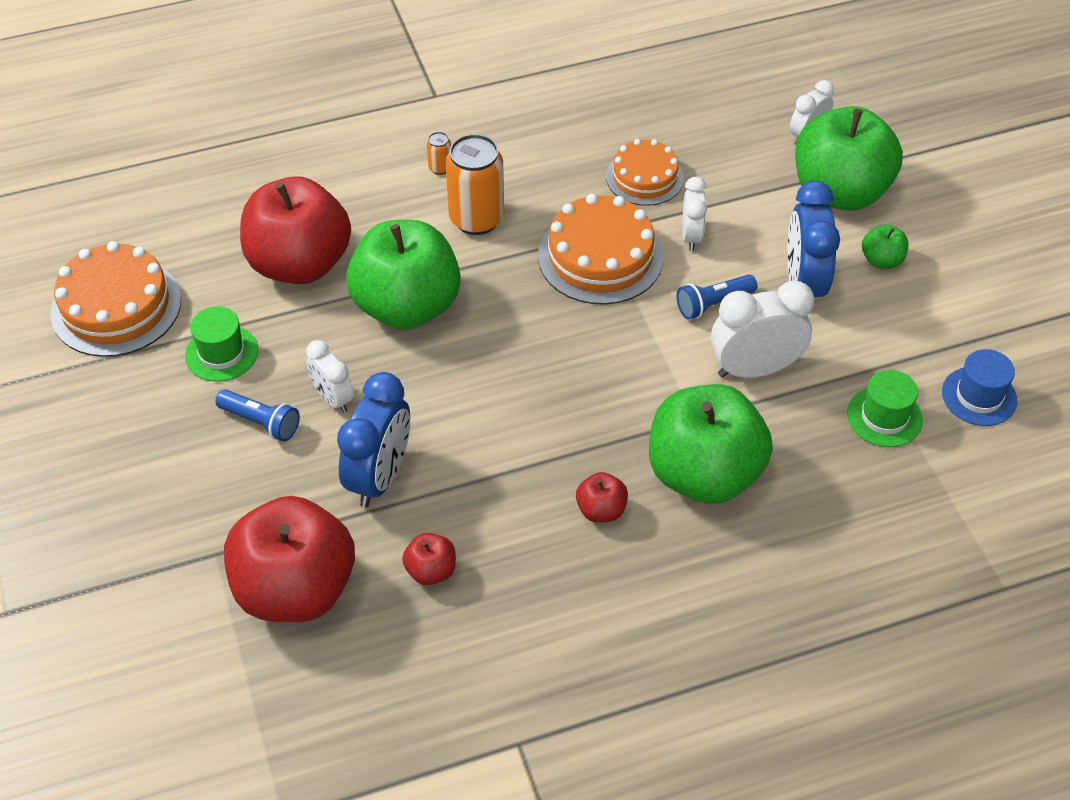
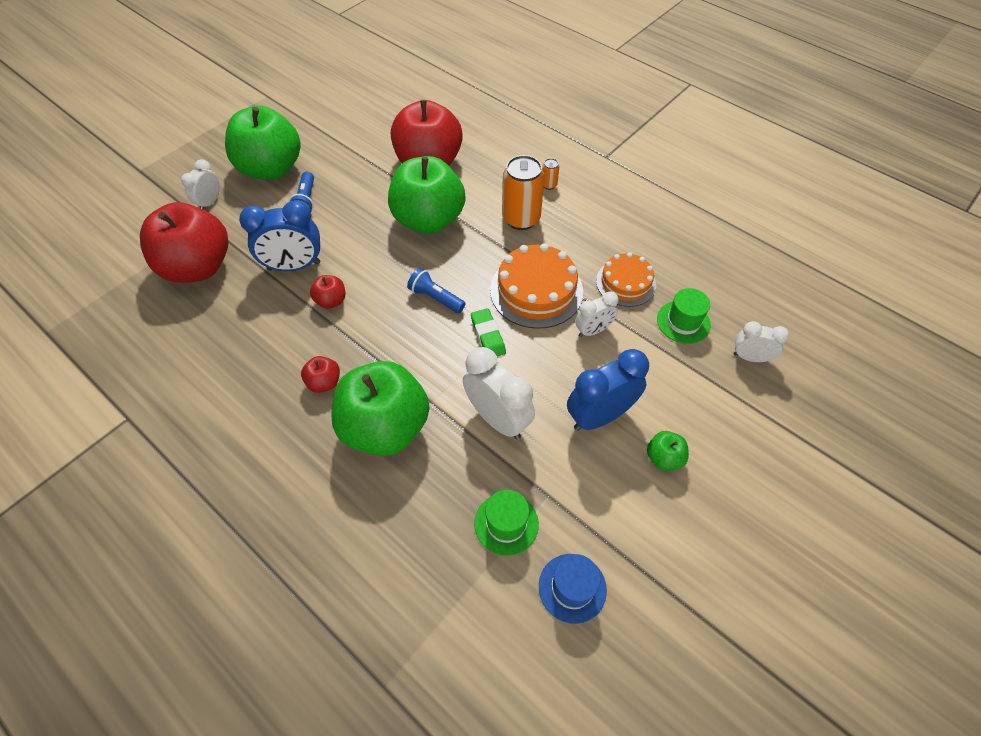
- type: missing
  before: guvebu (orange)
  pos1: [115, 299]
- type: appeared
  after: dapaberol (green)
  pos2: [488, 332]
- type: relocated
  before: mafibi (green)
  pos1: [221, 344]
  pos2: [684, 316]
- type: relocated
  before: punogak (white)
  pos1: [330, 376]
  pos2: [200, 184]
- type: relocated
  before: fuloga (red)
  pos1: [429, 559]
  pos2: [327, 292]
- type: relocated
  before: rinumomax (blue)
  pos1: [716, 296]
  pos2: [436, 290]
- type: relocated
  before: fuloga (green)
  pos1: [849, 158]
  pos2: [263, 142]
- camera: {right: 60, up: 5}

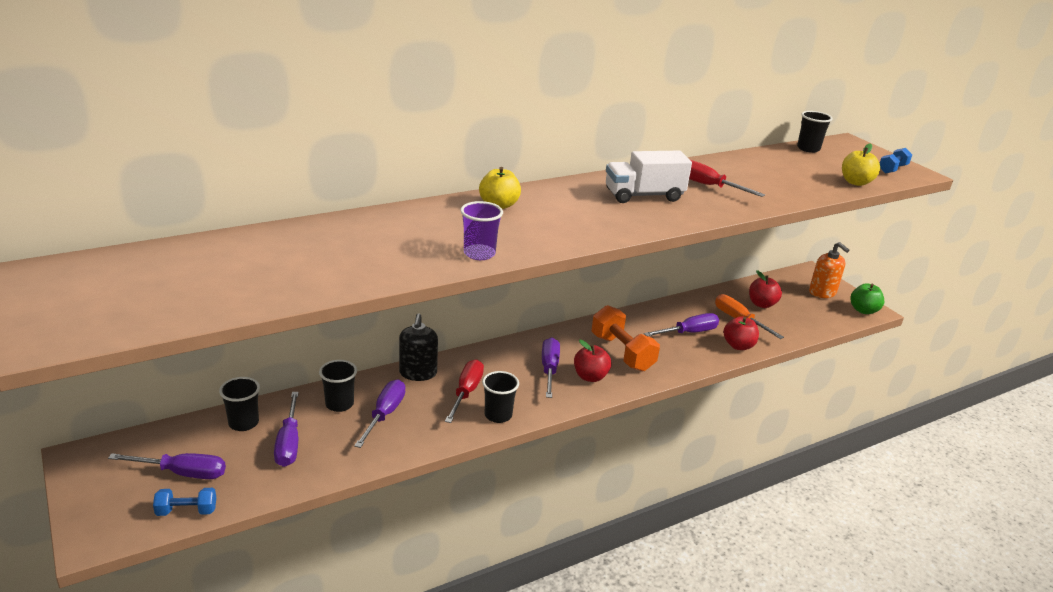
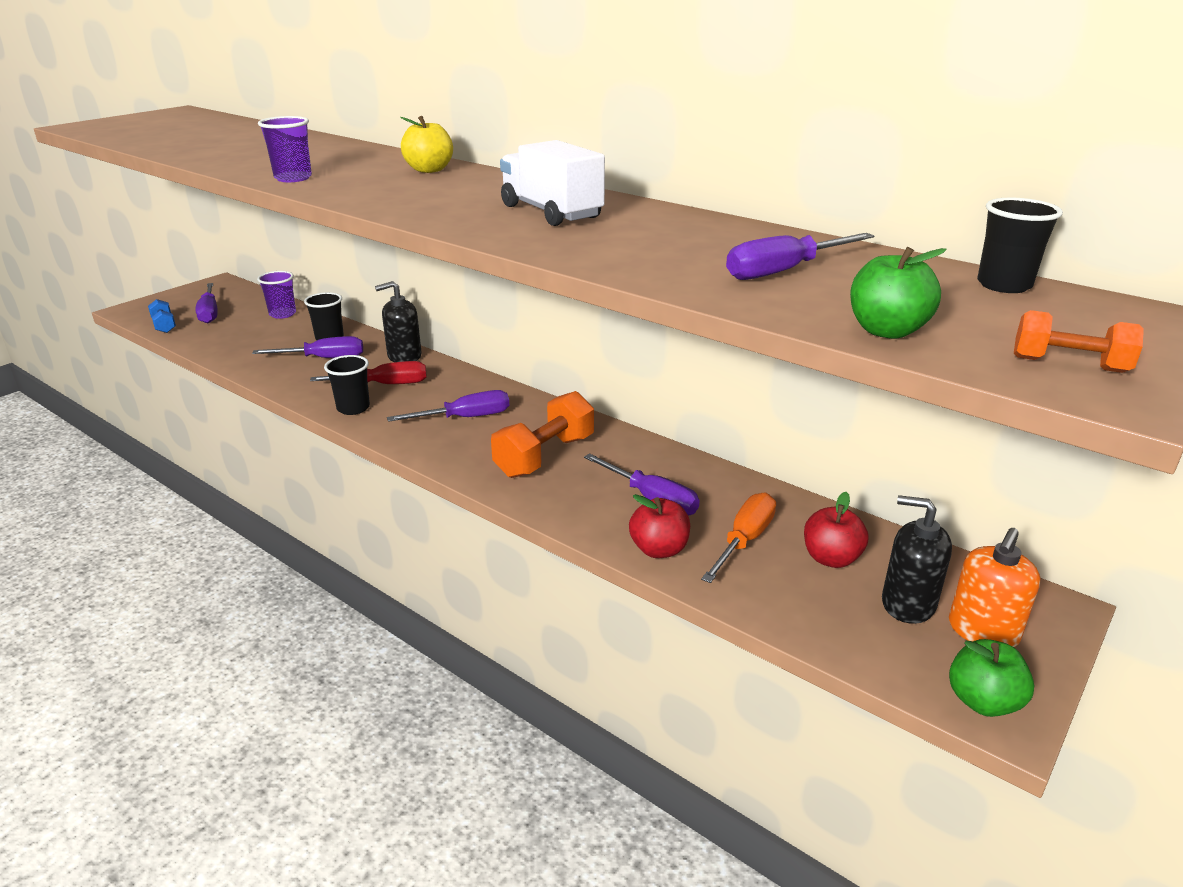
- type: missing
  before: fuloga (red)
  pos1: [592, 361]
- type: missing
  before: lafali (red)
  pos1: [727, 178]
- type: appeared
  after: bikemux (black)
  pos2: [917, 559]
- type: relocated
  before: lafali (purple)
  pos1: [286, 429]
  pos2: [800, 256]
- type: colour
  before: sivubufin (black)
  after: sivubufin (purple)
  pos1: [239, 404]
  pos2: [276, 295]
- type: colour
  before: fuloga (yellow)
  after: fuloga (green)
  pos1: [861, 164]
  pos2: [898, 293]
- type: colour
  before: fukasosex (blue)
  after: fukasosex (orange)
  pos1: [896, 161]
  pos2: [1079, 341]
- camera: {right: 70, up: 0}

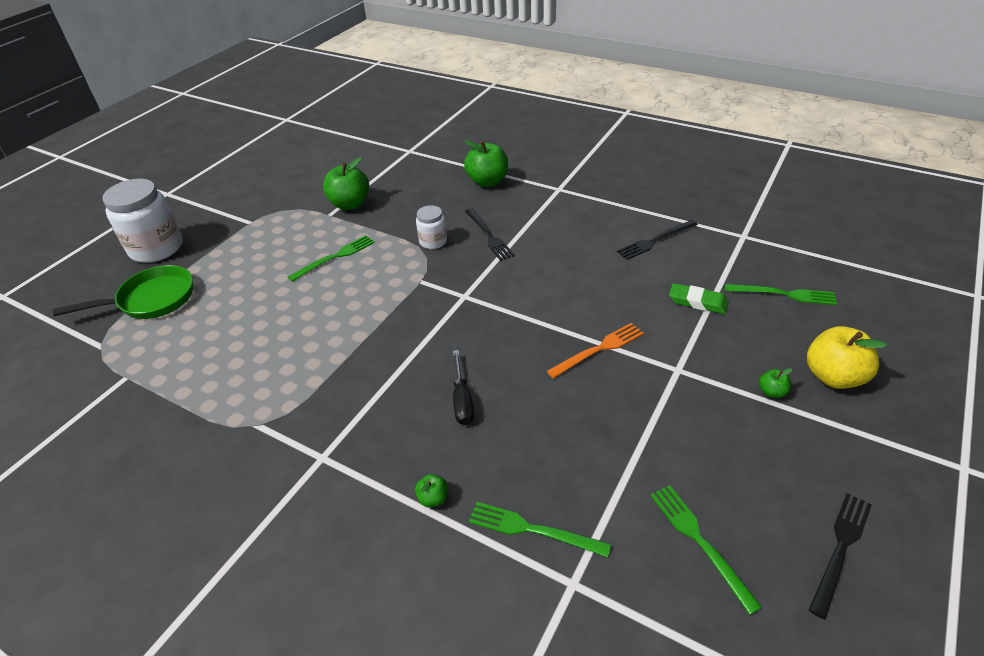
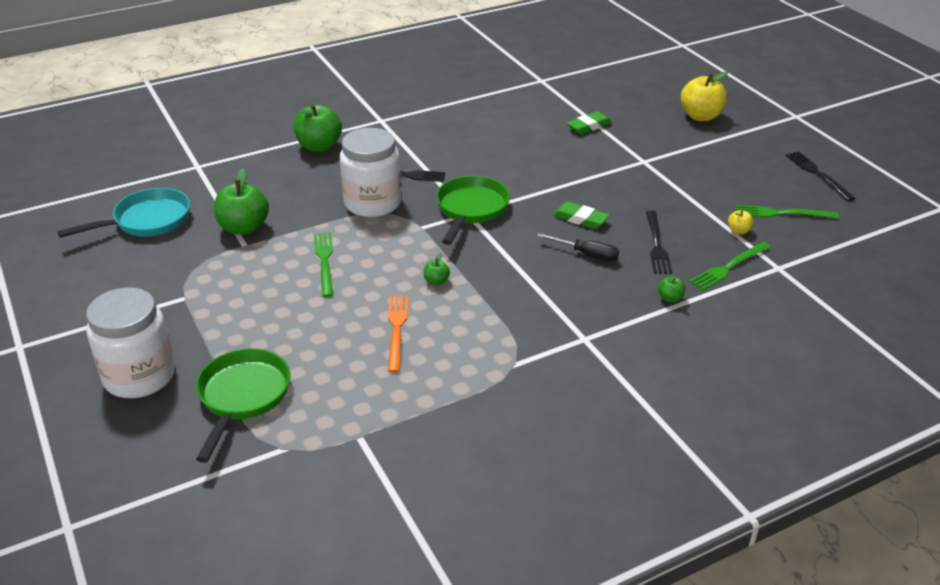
- type: missing
  before: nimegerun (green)
  pos1: [781, 294]
- type: appeared
  after: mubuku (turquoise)
  pos2: [123, 213]
- type: appeared
  after: mubuku (green)
  pos2: [473, 210]
- type: appeared
  after: dapaberol (green)
  pos2: [581, 215]
- type: appeared
  after: fuloga (yellow)
  pos2: [741, 222]
- type: relocated
  before: nimegerun (orange)
  pos1: [595, 350]
  pos2: [398, 334]
- type: relocated
  before: nimegerun (black)
  pos1: [657, 240]
  pos2: [659, 242]
- type: relocated
  before: fuloga (green)
  pos1: [775, 383]
  pos2: [437, 269]
- type: size
  before: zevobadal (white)
  pos1: [431, 227]
  pos2: [370, 172]
  scale: 1.93
- camera: {right: -60, up: -5}

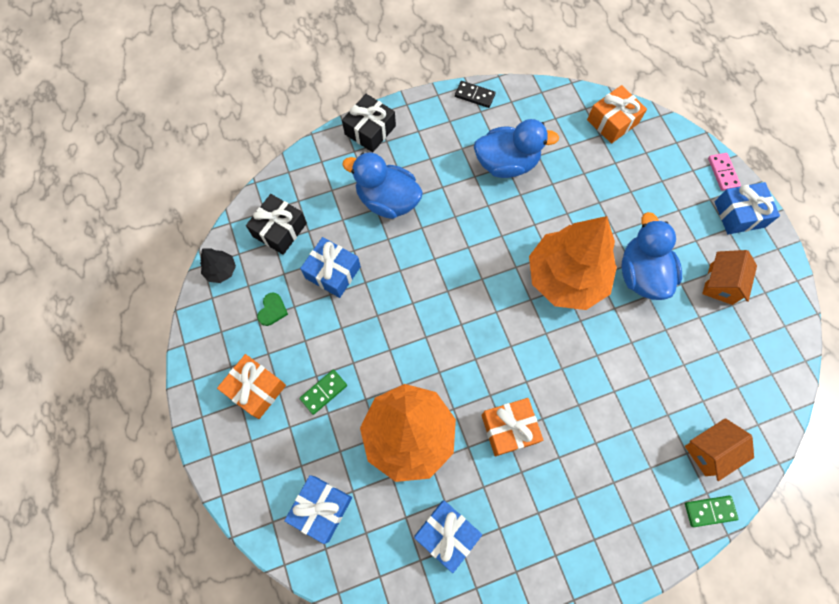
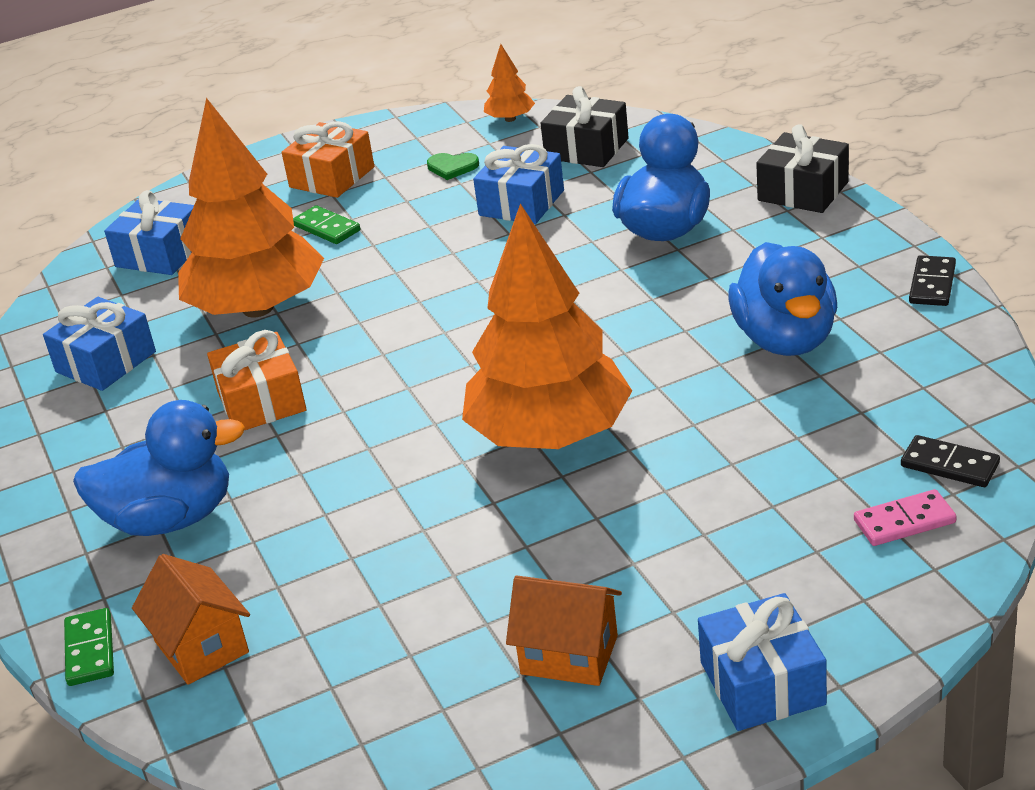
- type: relocated
  before: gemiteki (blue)
  pos1: [652, 256]
  pos2: [159, 468]
- type: relocated
  before: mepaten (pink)
  pos1: [724, 172]
  pos2: [905, 517]
- type: exchanged
  before: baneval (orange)
  after: mepaten (black)
  pos1: [617, 114]
  pos2: [950, 461]
- type: colour
  before: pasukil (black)
  after: pasukil (orange)
  pos1: [218, 266]
  pos2: [509, 83]
- camera: {right: 90, up: -35}

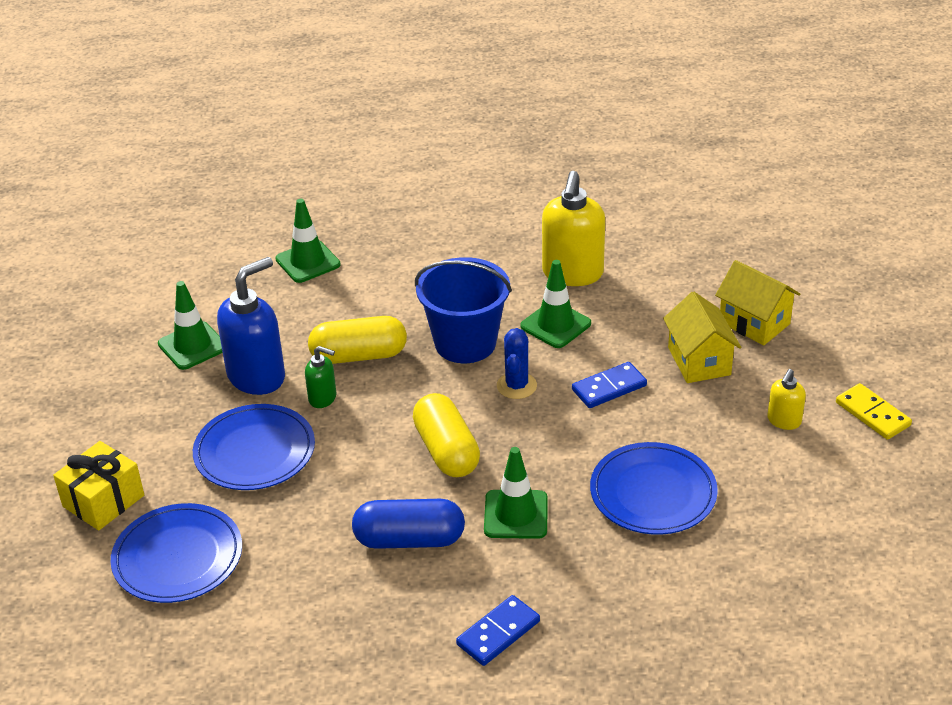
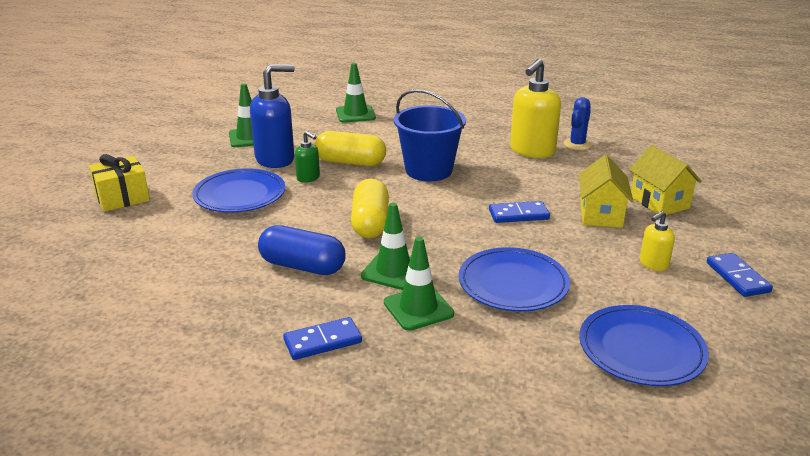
- type: relocated
  before: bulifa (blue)
  pos1: [176, 553]
  pos2: [644, 345]
- type: relocated
  before: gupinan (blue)
  pos1: [517, 363]
  pos2: [577, 123]
- type: relocated
  before: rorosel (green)
  pos1: [555, 304]
  pos2: [419, 284]
- type: colour
  before: mepaten (yellow)
  after: mepaten (blue)
  pos1: [874, 411]
  pos2: [740, 275]
- camera: {right: 20, up: -10}

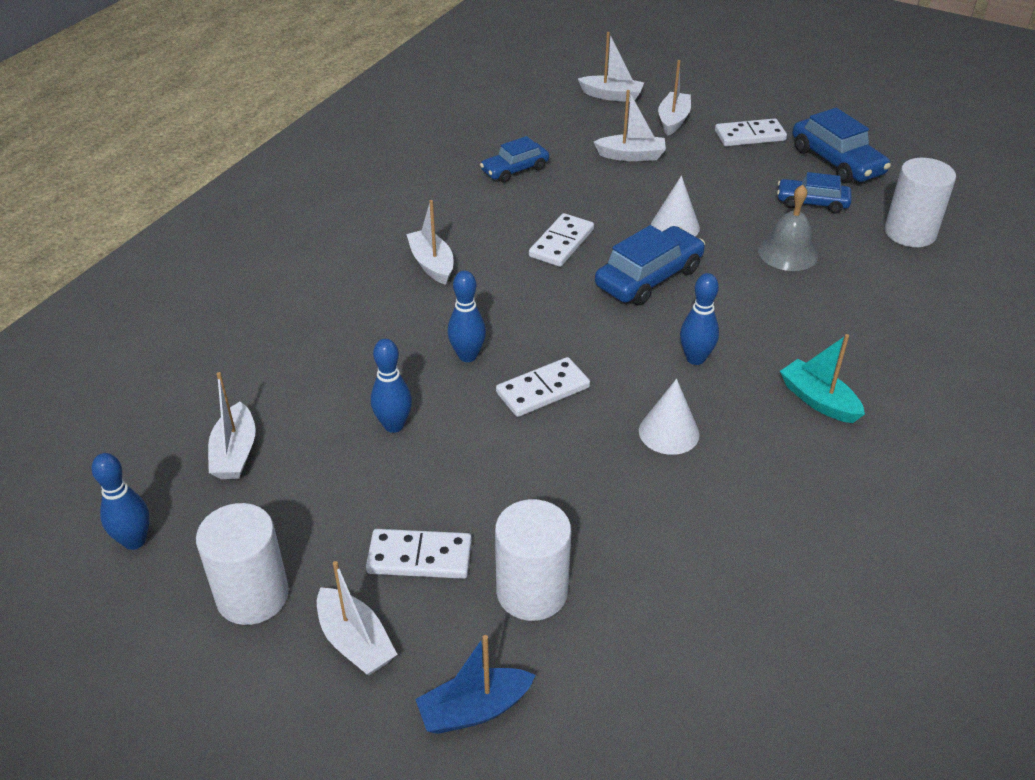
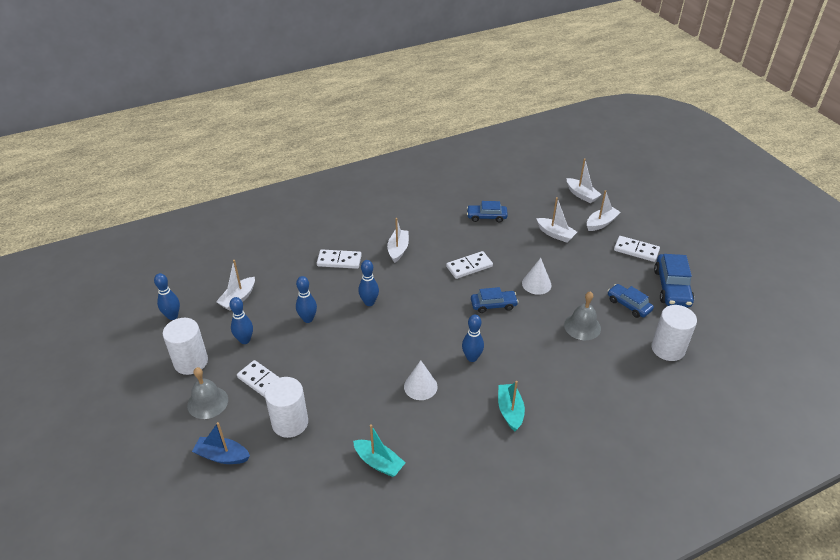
- type: appeared
  after: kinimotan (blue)
  pos2: [241, 320]
- type: appeared
  after: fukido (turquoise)
  pos2: [379, 450]
- type: relocated
  before: mepaten (white)
  pos1: [543, 387]
  pos2: [339, 259]
- type: exchanged
  before: fukido (white)
  after: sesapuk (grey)
  pos1: [357, 618]
  pos2: [207, 393]
- type: size
  before: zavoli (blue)
  pos1: [650, 265]
  pos2: [495, 300]
  scale: 0.65
- camera: {right: 35, up: 0}

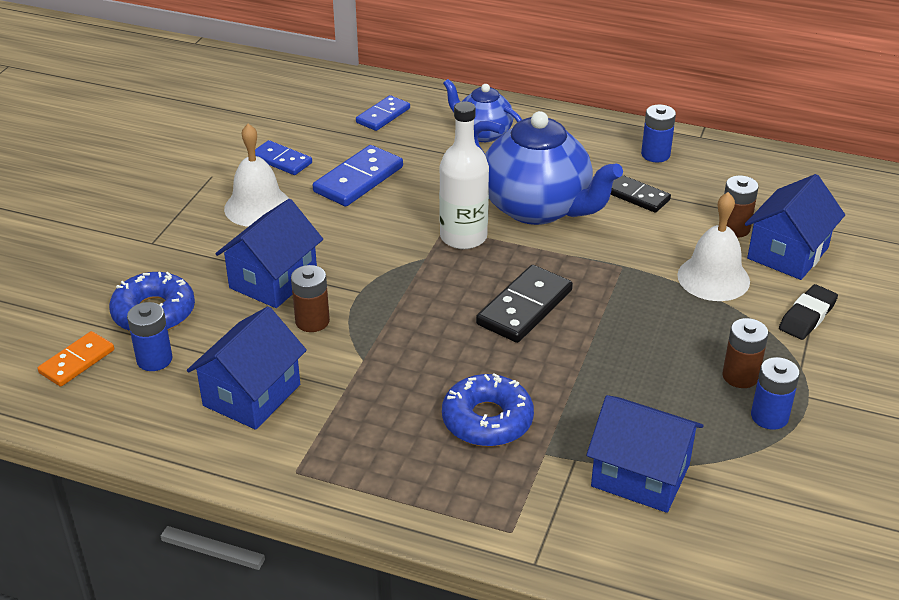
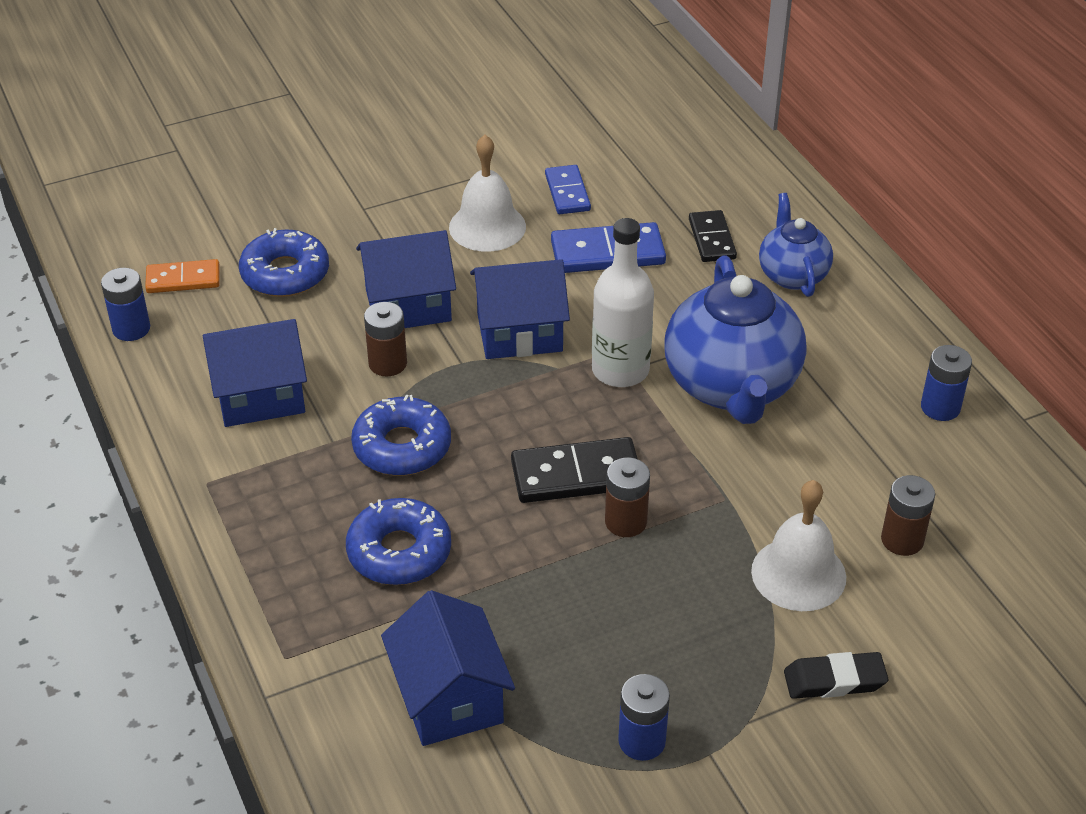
- type: missing
  before: mepaten (blue)
  pos1: [383, 113]
- type: appeared
  after: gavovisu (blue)
  pos2: [401, 435]
- type: relocated
  before: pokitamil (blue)
  pos1: [150, 336]
  pos2: [125, 304]
- type: relocated
  before: mepaten (black)
  pos1: [640, 194]
  pos2: [713, 236]
- type: relocated
  before: pokitamil (brown)
  pos1: [745, 353]
  pos2: [627, 497]
- type: relocated
  before: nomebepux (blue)
  pos1: [795, 227]
  pos2: [520, 309]
- camera: {right: 45, up: 5}

